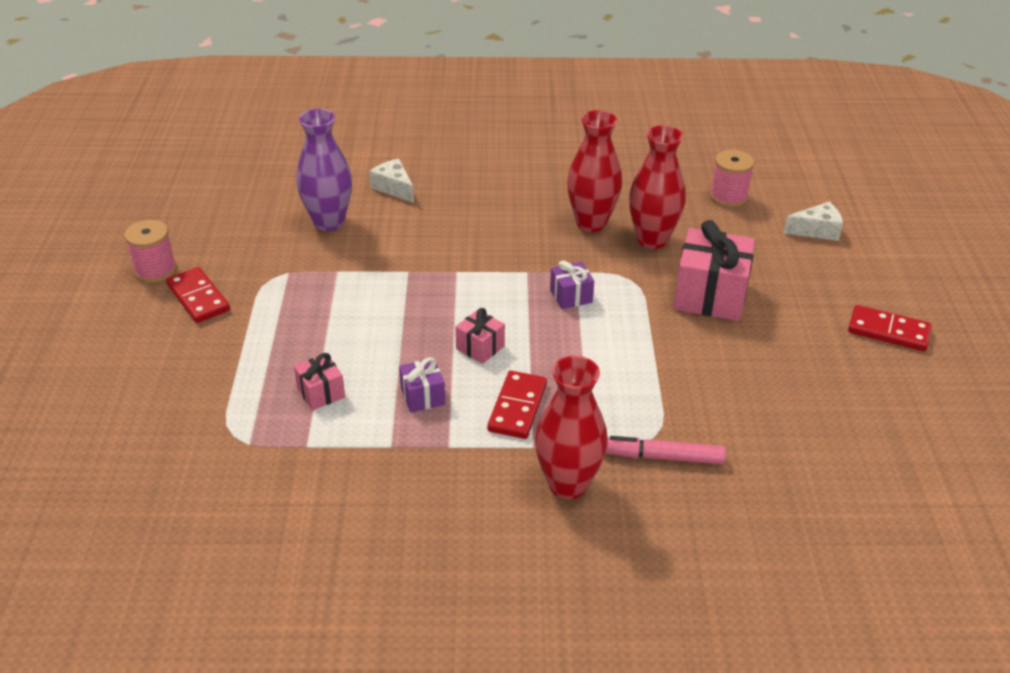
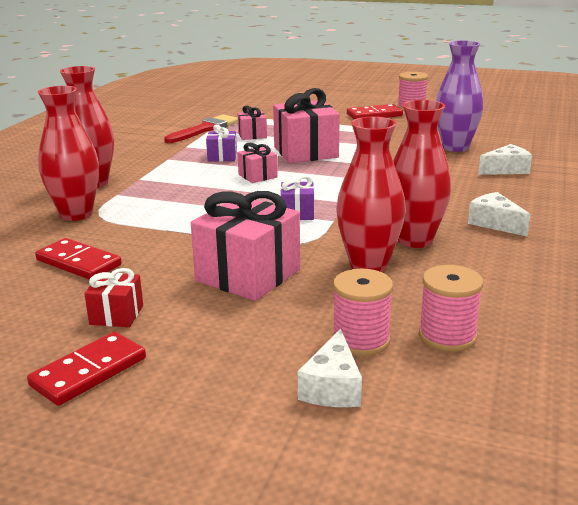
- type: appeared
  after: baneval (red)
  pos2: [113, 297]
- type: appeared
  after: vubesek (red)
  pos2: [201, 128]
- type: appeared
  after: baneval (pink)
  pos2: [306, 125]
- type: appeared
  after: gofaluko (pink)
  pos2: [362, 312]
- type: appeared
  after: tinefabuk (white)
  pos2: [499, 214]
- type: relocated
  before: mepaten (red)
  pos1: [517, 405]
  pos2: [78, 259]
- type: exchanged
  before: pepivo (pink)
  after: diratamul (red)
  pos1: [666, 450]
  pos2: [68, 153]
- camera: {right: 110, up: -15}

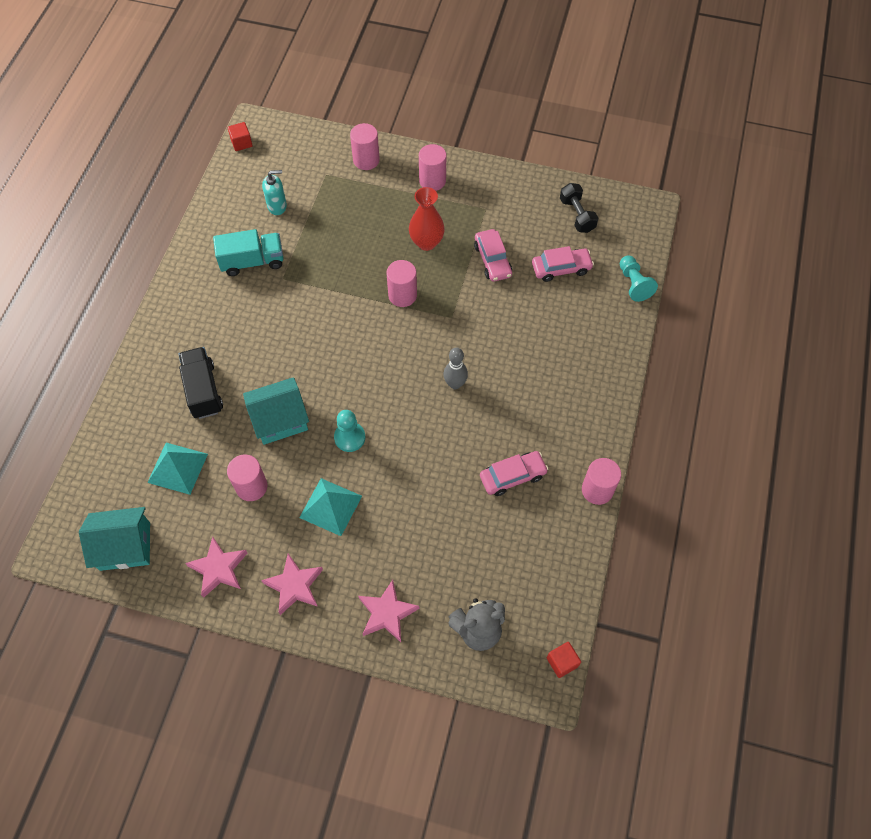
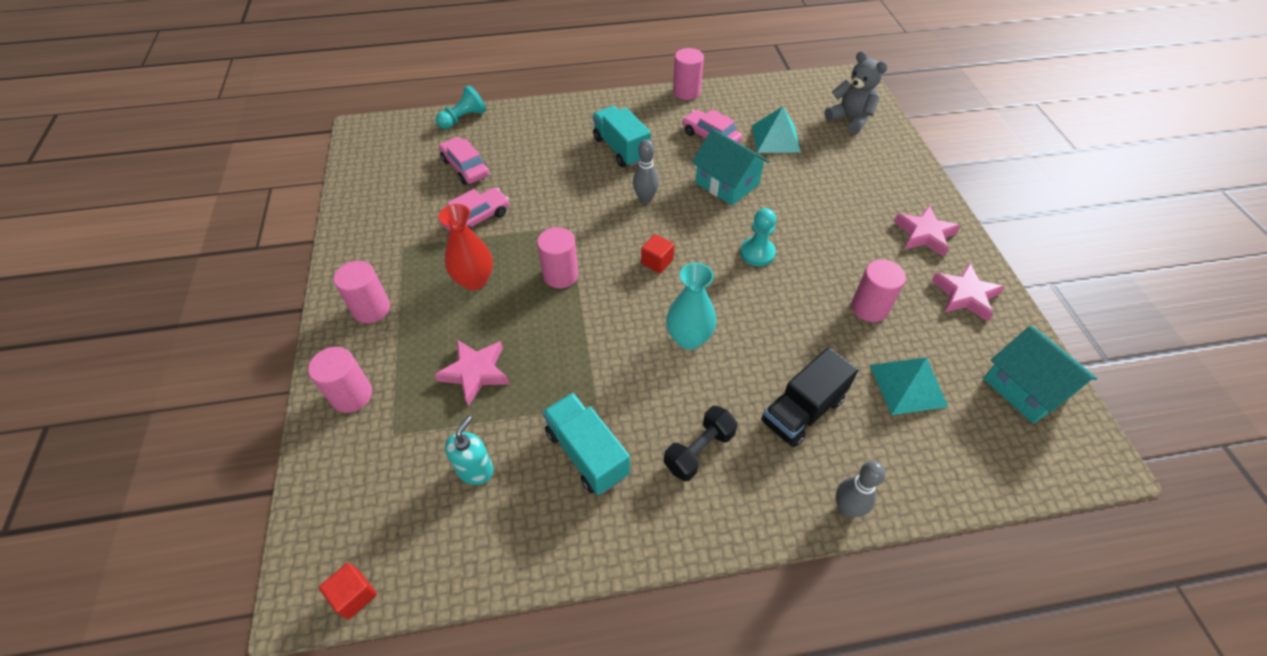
- type: appeared
  after: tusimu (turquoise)
  pos2: [621, 136]
- type: appeared
  after: diratamul (turquoise)
  pos2: [691, 306]
- type: appeared
  after: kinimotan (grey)
  pos2: [861, 489]
- type: relocated
  before: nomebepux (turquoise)
  pos1: [276, 411]
  pos2: [731, 167]
- type: relocated
  before: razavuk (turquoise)
  pos1: [330, 507]
  pos2: [776, 129]
- type: relocated
  before: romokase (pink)
  pos1: [388, 611]
  pos2: [471, 373]
- type: relocated
  before: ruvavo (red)
  pos1: [564, 660]
  pos2: [657, 253]
- type: relocated
  before: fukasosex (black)
  pos1: [579, 208]
  pos2: [701, 443]
- type: spun
  before: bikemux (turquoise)
  pos1: [274, 192]
  pos2: [469, 450]
  turn: 60
- camera: {right: -115, up: -10}

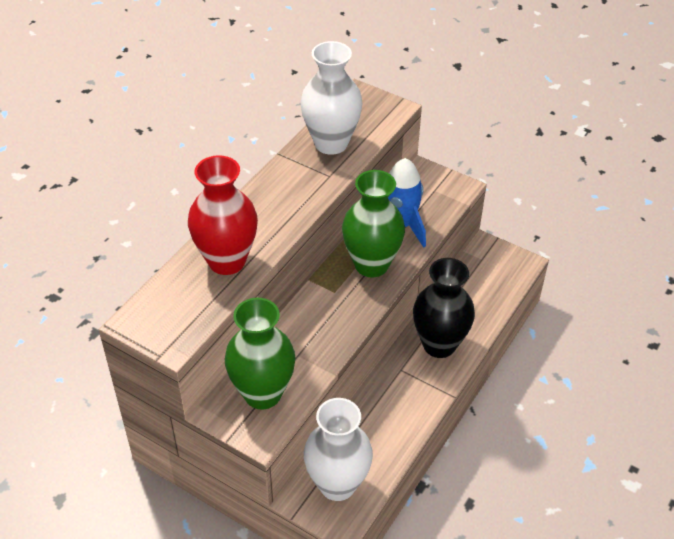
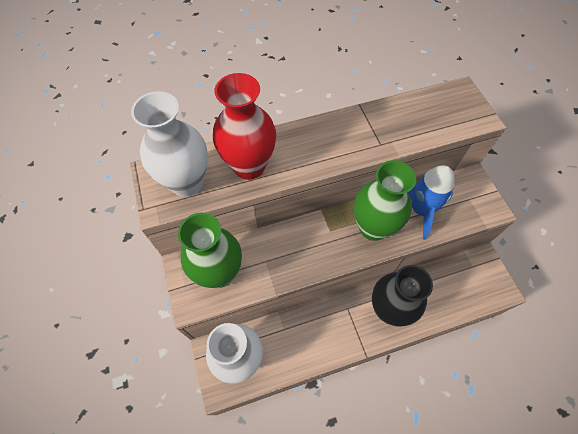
- type: relocated
  before: diratamul (white)
  pos1: [331, 98]
  pos2: [169, 144]
- camera: {right: 40, up: 15}

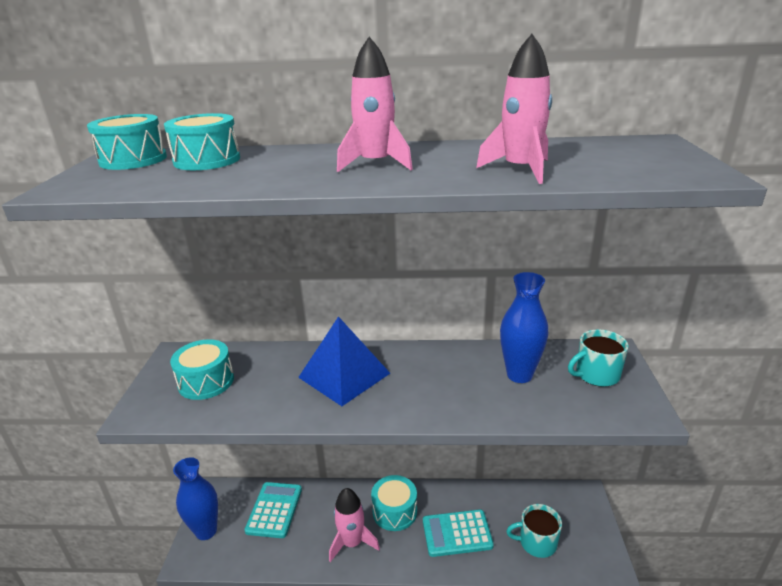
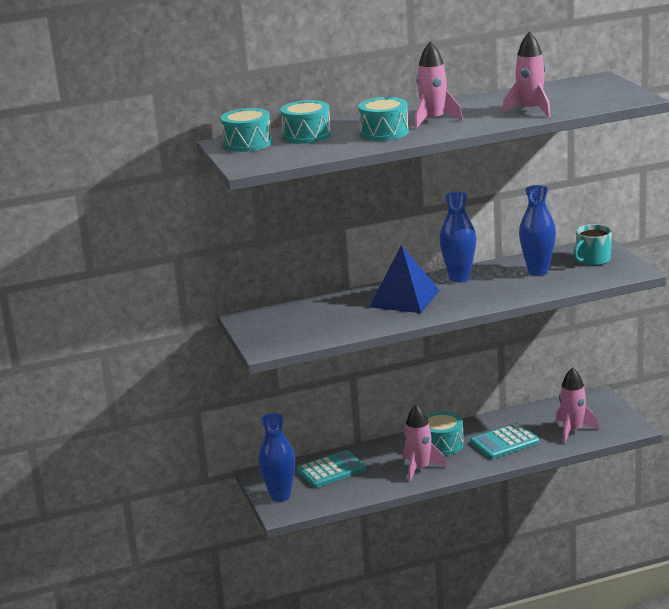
- type: appeared
  after: diratamul (blue)
  pos2: [457, 237]
- type: relocated
  before: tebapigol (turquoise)
  pos1: [202, 369]
  pos2: [383, 119]
- type: exchanged
  before: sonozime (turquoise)
  after: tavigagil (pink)
  pos1: [534, 531]
  pos2: [577, 405]
- type: spun
  before: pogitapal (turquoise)
  pos1: [273, 510]
  pos2: [331, 469]
  turn: 75
- camera: {right: -20, up: -5}

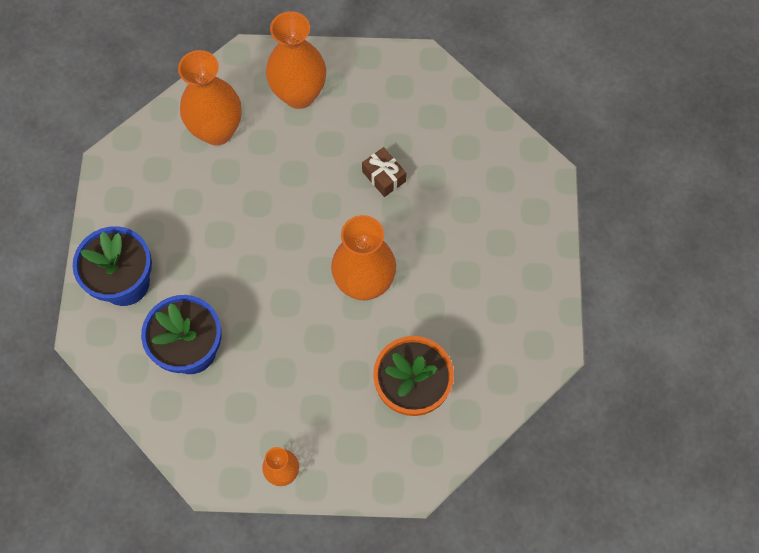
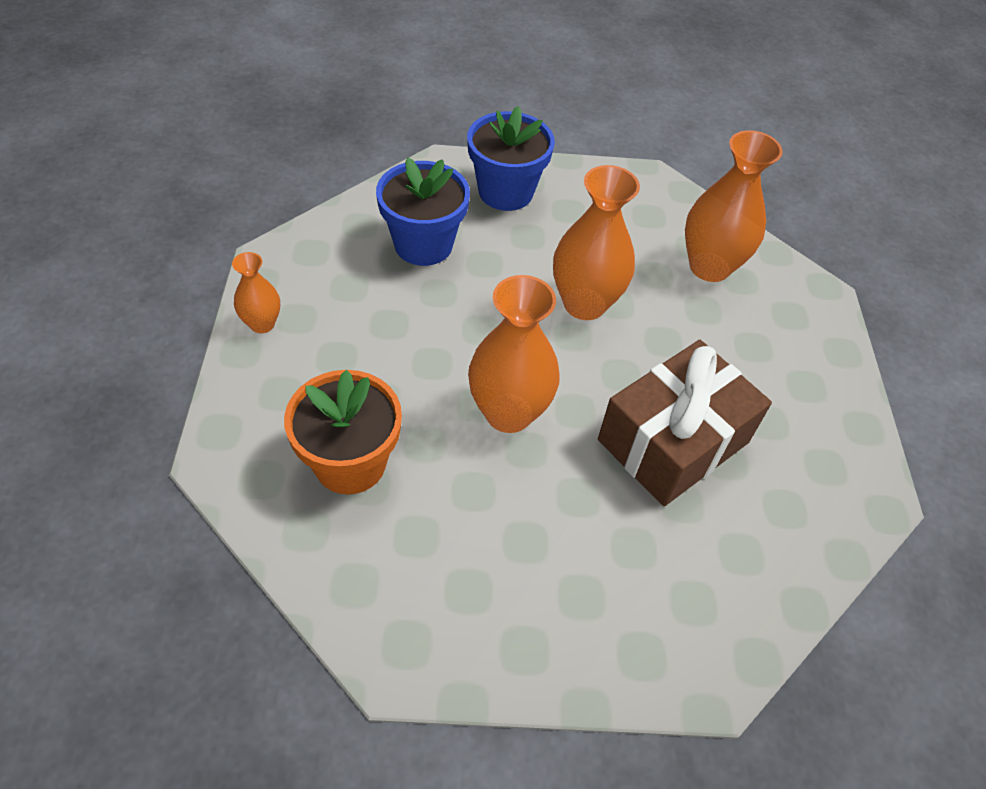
- type: relocated
  before: diratamul (orange)
  pos1: [296, 60]
  pos2: [596, 242]
- type: size
  before: baneval (brown)
  pos1: [384, 172]
  pos2: [685, 423]
  scale: 2.36
- camera: {right: 85, up: -15}

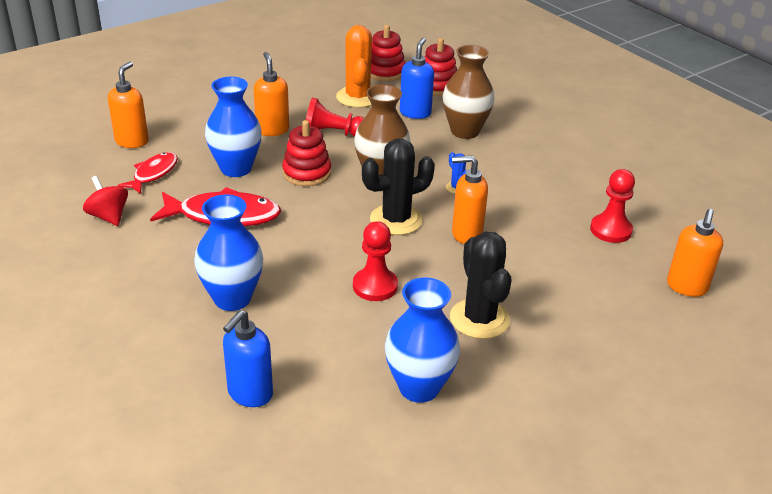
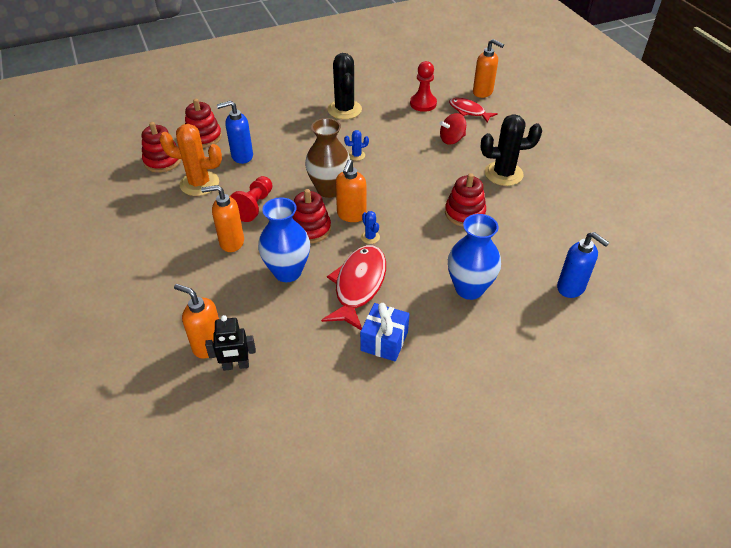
- type: missing
  before: diratamul (blue)
  pos1: [422, 340]
- type: missing
  before: diratamul (brown)
  pos1: [469, 92]
- type: appeared
  after: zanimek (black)
  pos2: [230, 343]
- type: appeared
  after: baneval (blue)
  pos2: [384, 332]
- type: appeared
  after: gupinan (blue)
  pos2: [370, 227]
- type: relocated
  before: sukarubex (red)
  pos1: [105, 201]
  pos2: [452, 128]
- type: relocated
  before: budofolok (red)
  pos1: [148, 173]
  pos2: [473, 110]
- type: relocated
  before: gupinan (black)
  pos1: [398, 187]
  pos2: [344, 86]
- type: relocated
  before: bikemux (orange)
  pos1: [470, 199]
  pos2: [351, 191]
- type: exchanged
  before: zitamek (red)
  after: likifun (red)
  pos1: [375, 261]
  pos2: [465, 200]
- type: spun
  before: bikemux (blue)
  pos1: [417, 78]
  pos2: [235, 132]
  turn: -45
- camera: {right: -75, up: 10}

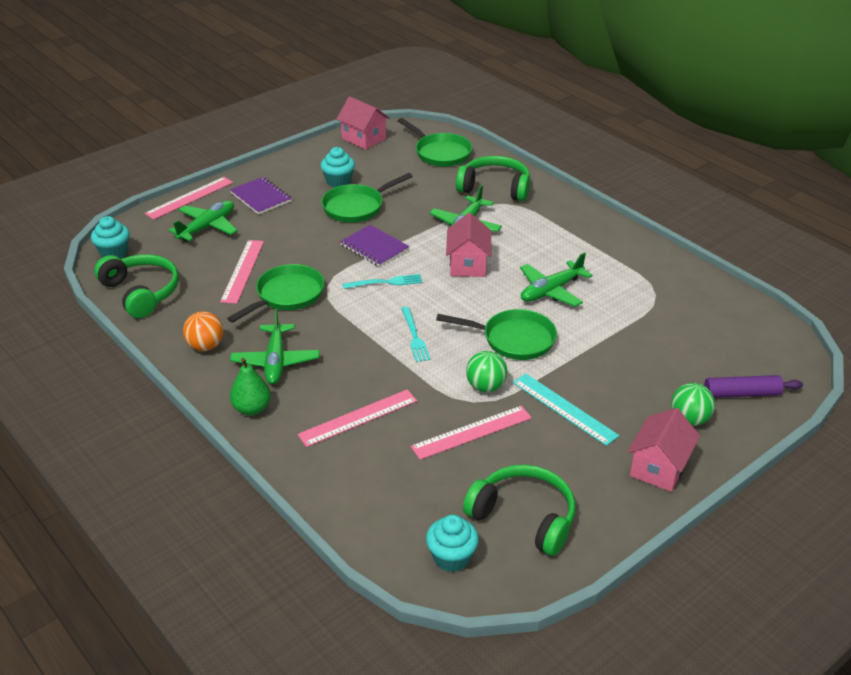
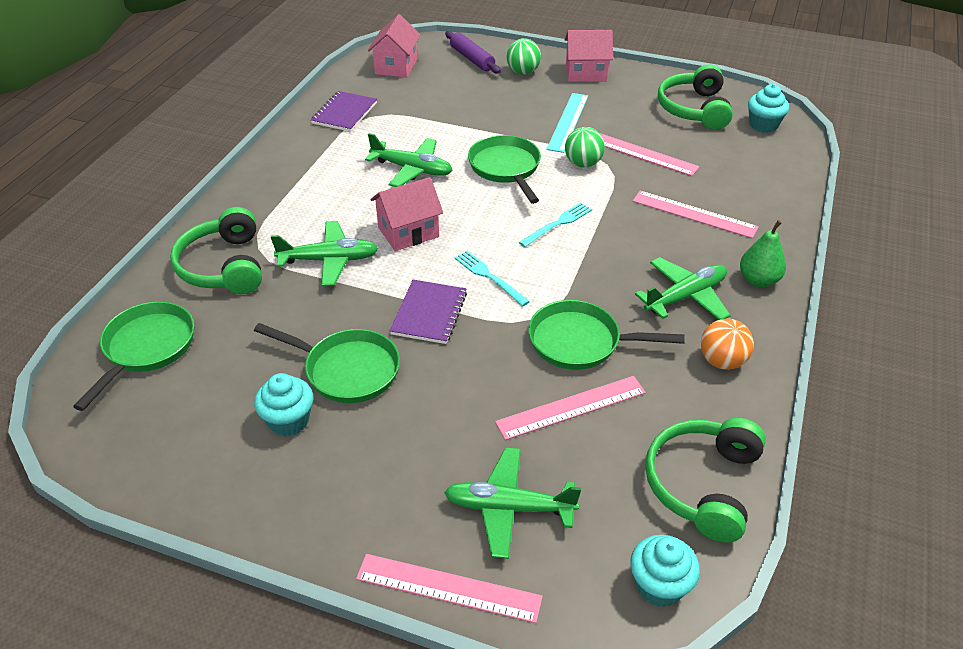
- type: relocated
  before: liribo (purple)
  pos1: [261, 196]
  pos2: [344, 111]
- type: relocated
  before: nomebepux (pink)
  pos1: [363, 123]
  pos2: [394, 46]
- camera: {right: -120, up: 5}

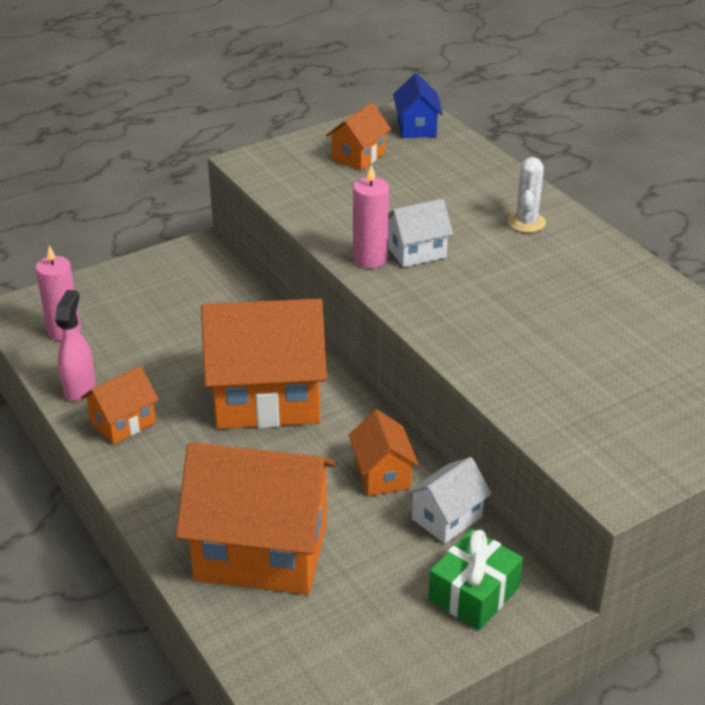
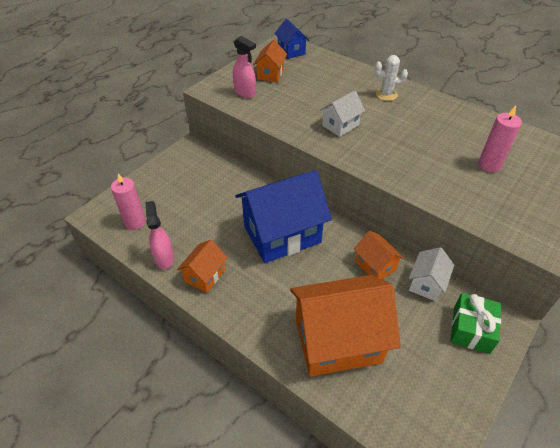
- type: appeared
  after: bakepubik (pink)
  pos2: [244, 67]
- type: relocated
  before: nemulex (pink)
  pos1: [371, 216]
  pos2: [500, 138]
- type: colour
  before: nomebepux (orange)
  after: nomebepux (blue)
  pos1: [264, 363]
  pos2: [283, 216]
- type: spun
  before: gupinan (white)
  pos1: [527, 195]
  pos2: [391, 78]
  turn: -75
- camera: {right: -20, up: 10}

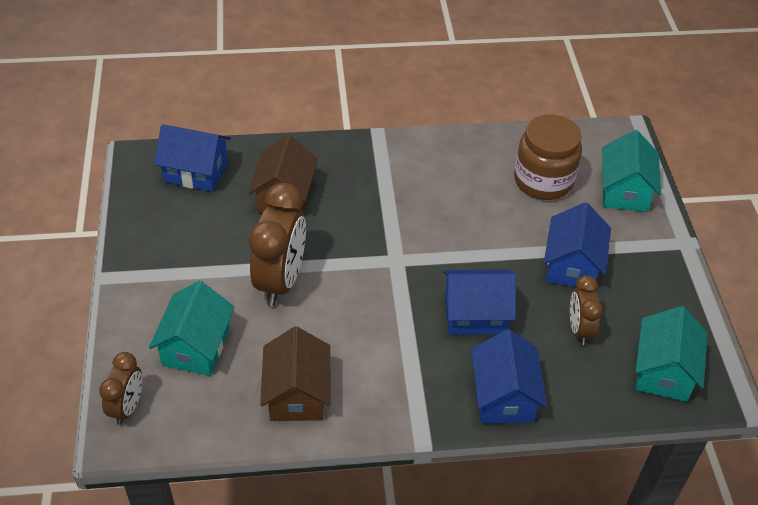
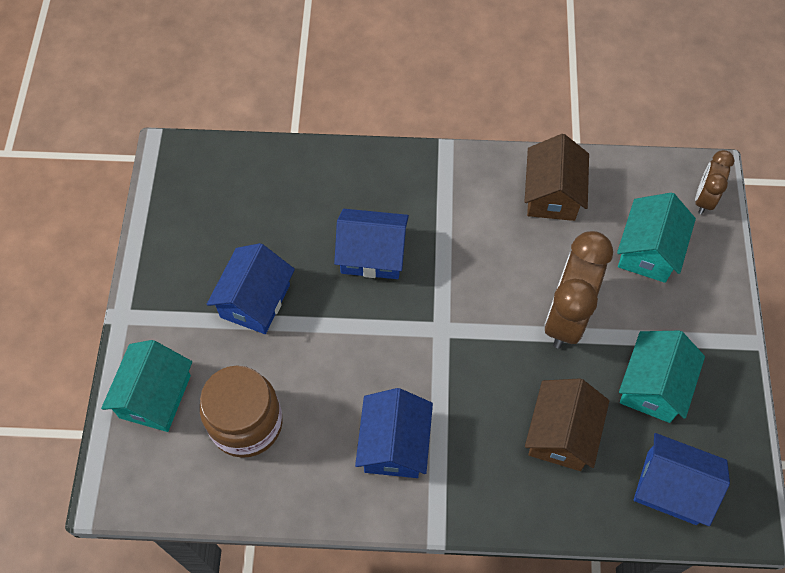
- type: missing
  before: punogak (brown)
  pos1: [586, 310]
- type: relocated
  before: nomebepux (blue)
  pos1: [509, 376]
  pos2: [394, 433]
- type: relocated
  before: nomebepux (turquoise)
  pos1: [671, 354]
  pos2: [662, 377]
- camera: {right: -170, up: 15}

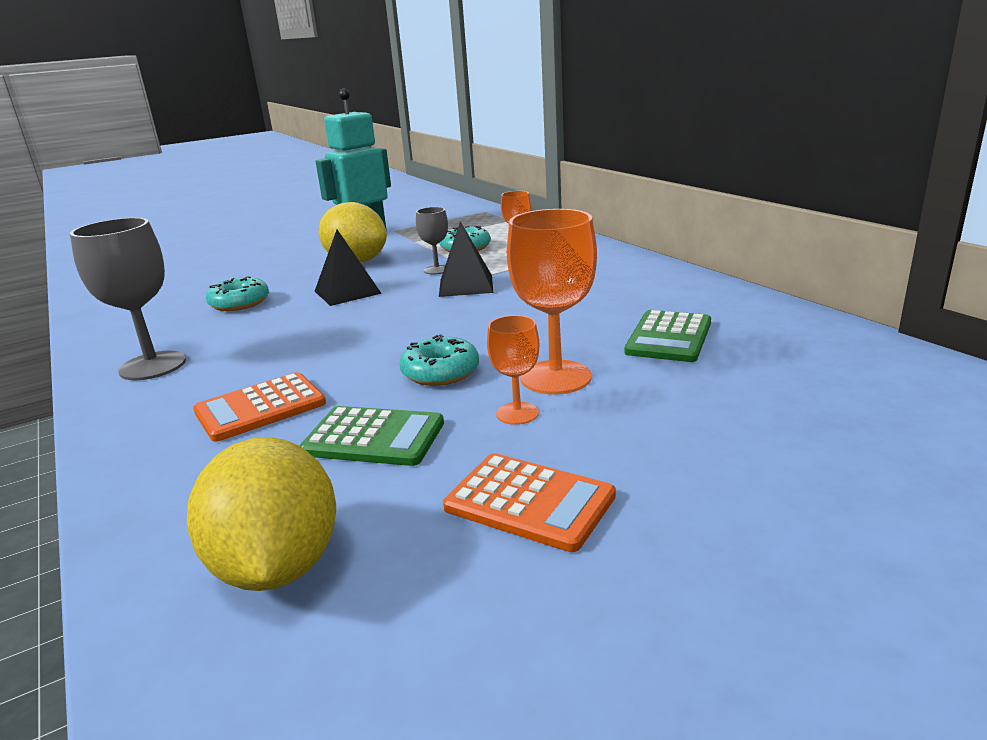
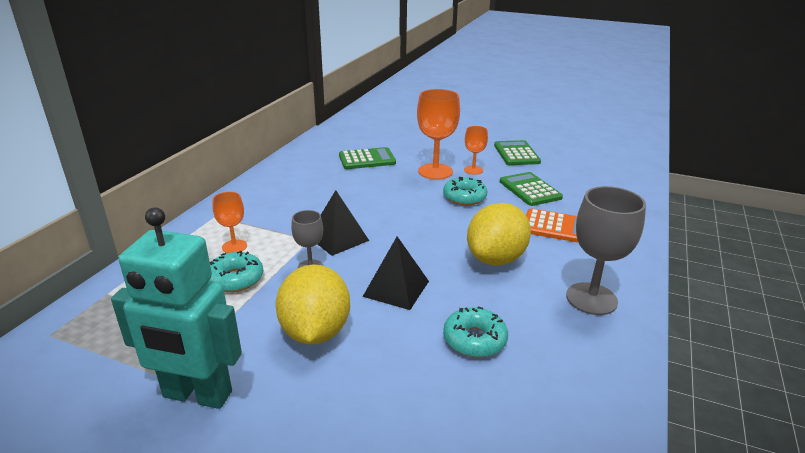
- type: relocated
  before: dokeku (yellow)
  pos1: [261, 514]
  pos2: [499, 234]
- type: colour
  before: pogitapal (orange)
  after: pogitapal (green)
  pos1: [529, 502]
  pos2: [517, 152]
- camera: {right: -130, up: 5}

